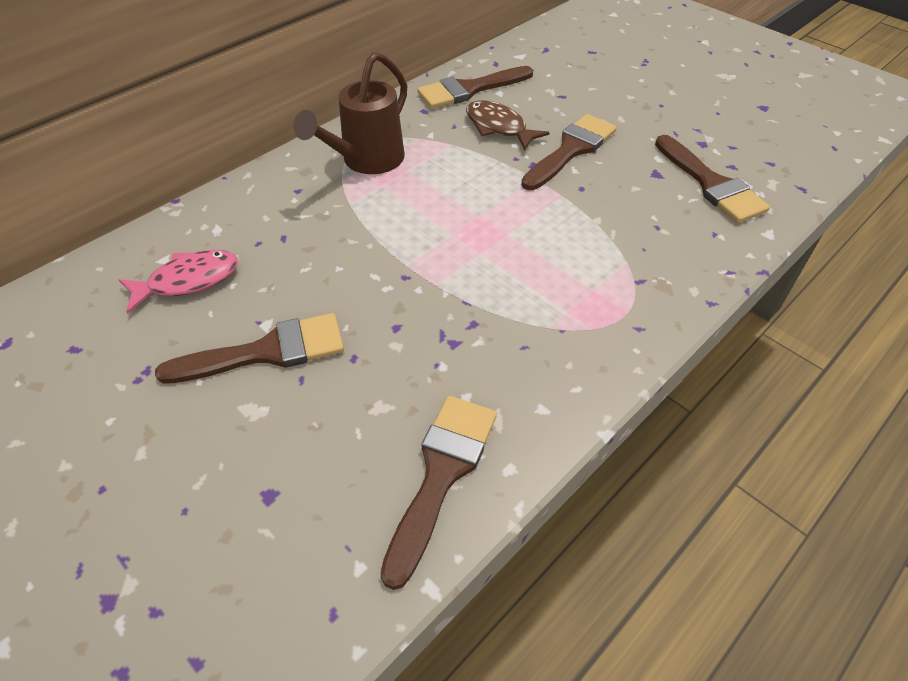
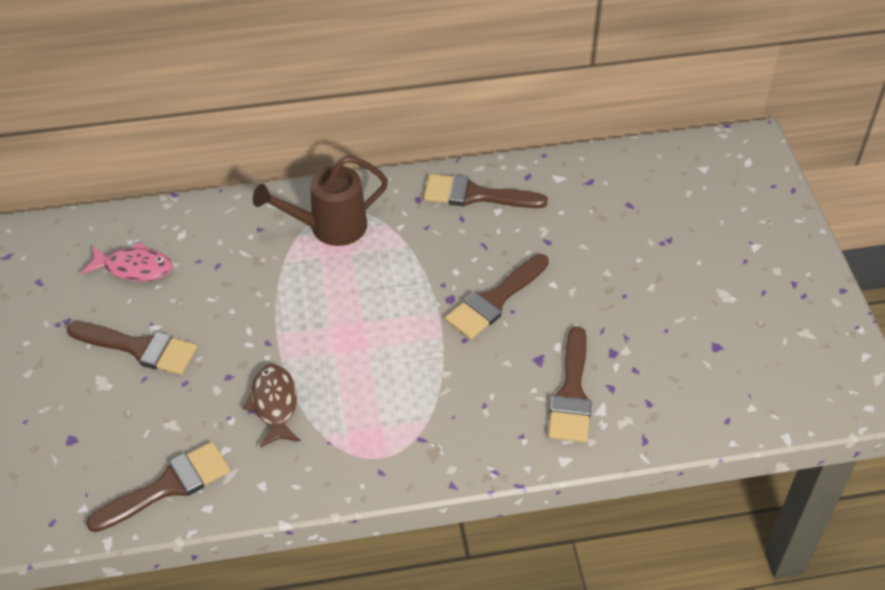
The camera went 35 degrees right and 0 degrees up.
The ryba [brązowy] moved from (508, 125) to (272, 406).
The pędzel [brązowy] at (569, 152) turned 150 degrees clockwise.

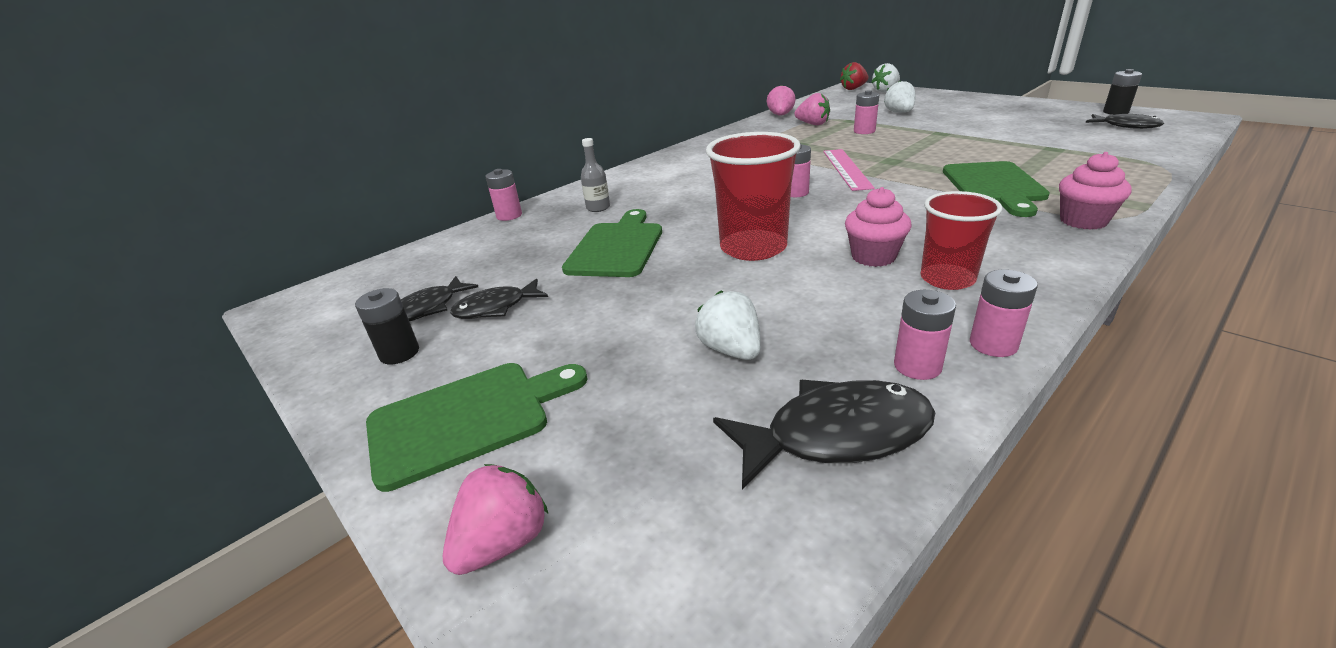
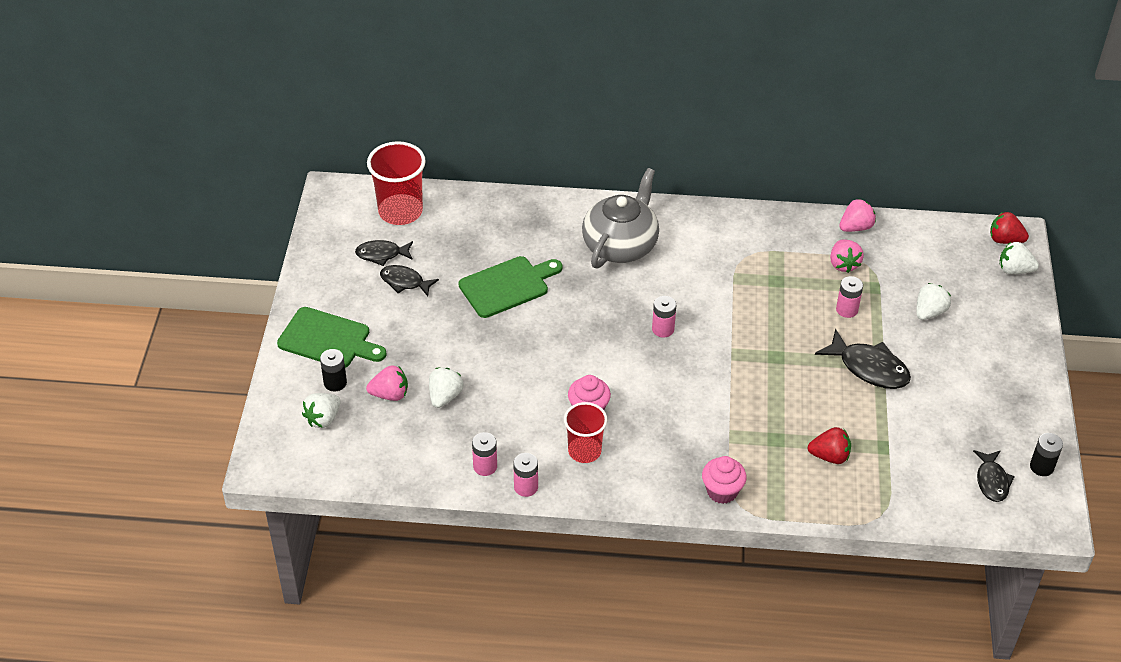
The camera went 45 degrees right and 15 degrees up.
The bateria [czarny] moved from (387, 326) to (333, 370).
The truskawka [różowy] moved from (495, 519) to (387, 383).
The bateria [różowy] at (503, 195) disappeared.
The butelka [szary] at (595, 175) disappeared.
The szklanka [czerwony] moved from (753, 196) to (396, 183).
The ryba [czarny] moved from (824, 434) to (863, 359).
The linijka [różowy] at (849, 170) disappeared.
The deska do krojenia [zielony] at (996, 189) disappeared.
The truskawka [biały] at (321, 410) appeared.
The imbryk [szary] at (620, 218) appeared.
The truskawka [czerwony] at (829, 445) appeared.

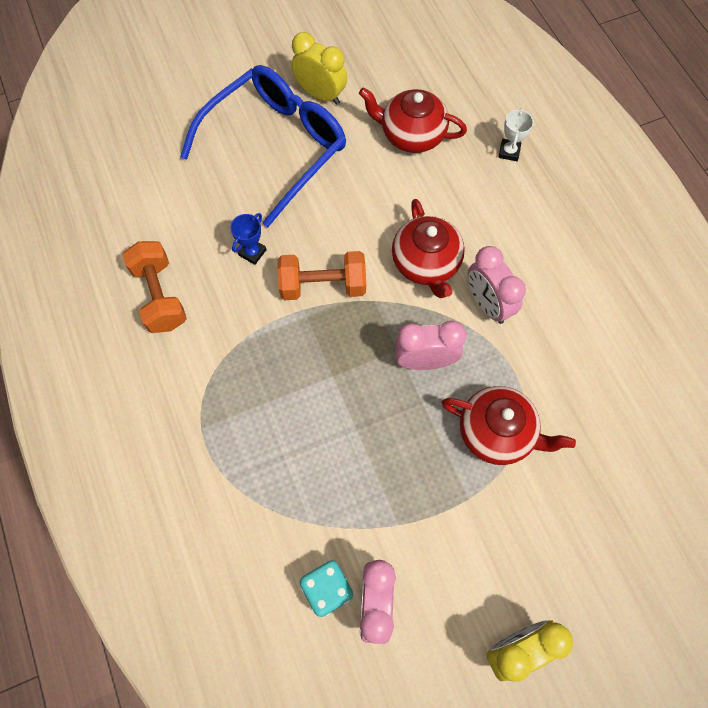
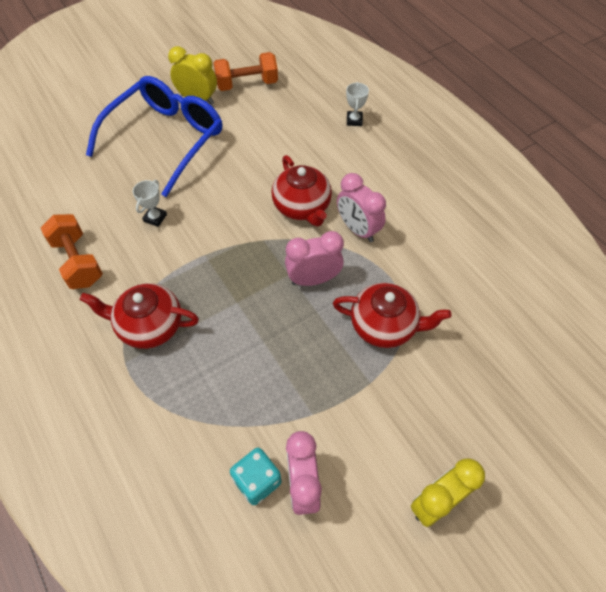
The camera went 10 degrees left and 10 degrees down.
The puchar [niebieski] at (248, 239) became the puchar [biały] at (150, 203).
The hantel [pomarańczowy] moved from (321, 275) to (245, 71).
The imbryk [czerwony] moved from (413, 120) to (139, 316).

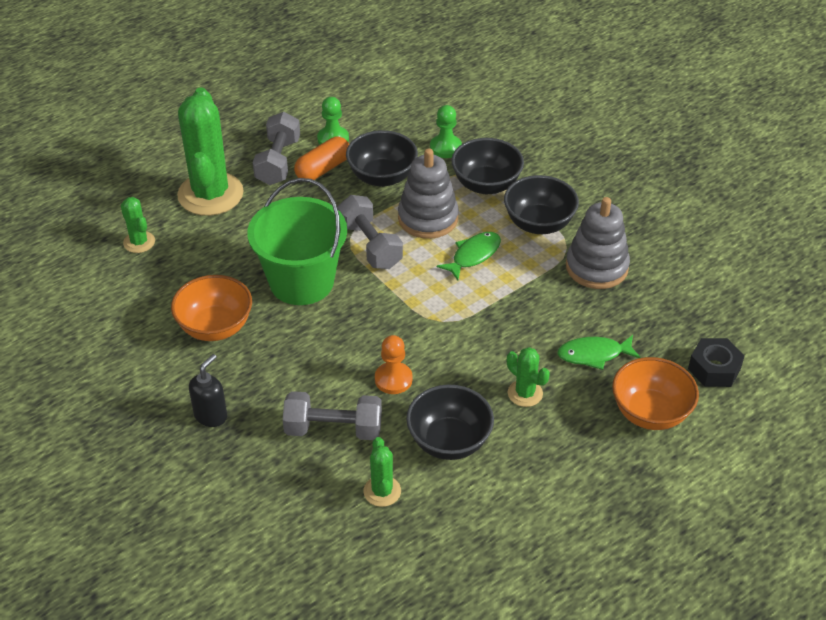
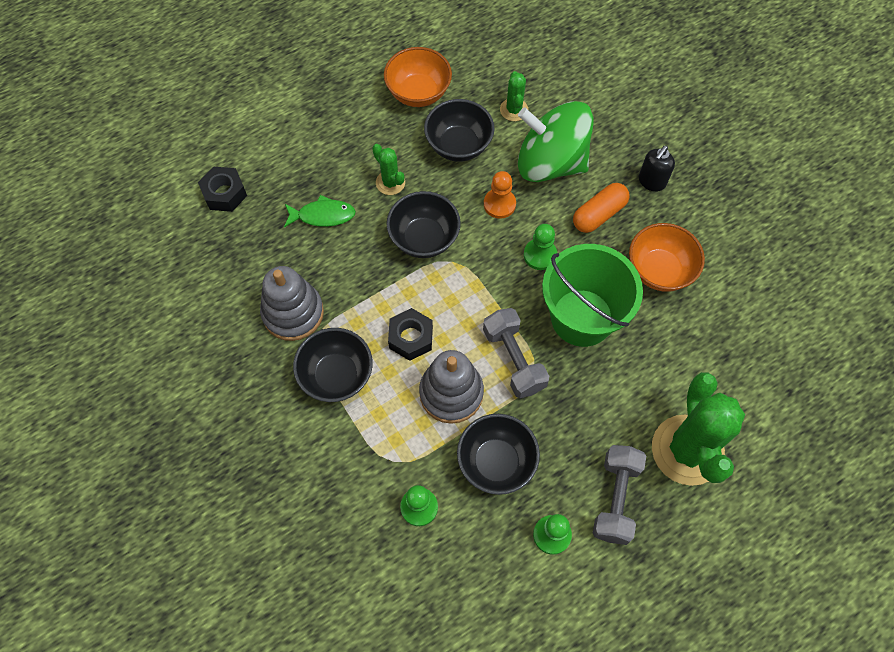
The camera went 175 degrees left and 20 degrees up.
The kaktus [zielony] at (137, 225) disappeared.
The hantel [szary] at (332, 415) was replaced by the bączek [zielony] at (555, 141).
The kapsułka [pomarańczowy] moved from (321, 158) to (601, 208).
The ryba [zielony] at (469, 256) was replaced by the nakrętka [czarny] at (410, 334).
The miska [czarny] moved from (487, 166) to (424, 224).
The miska [pomarańczowy] moved from (655, 393) to (418, 77).
The pionek [zielony] at (540, 247) appeared.

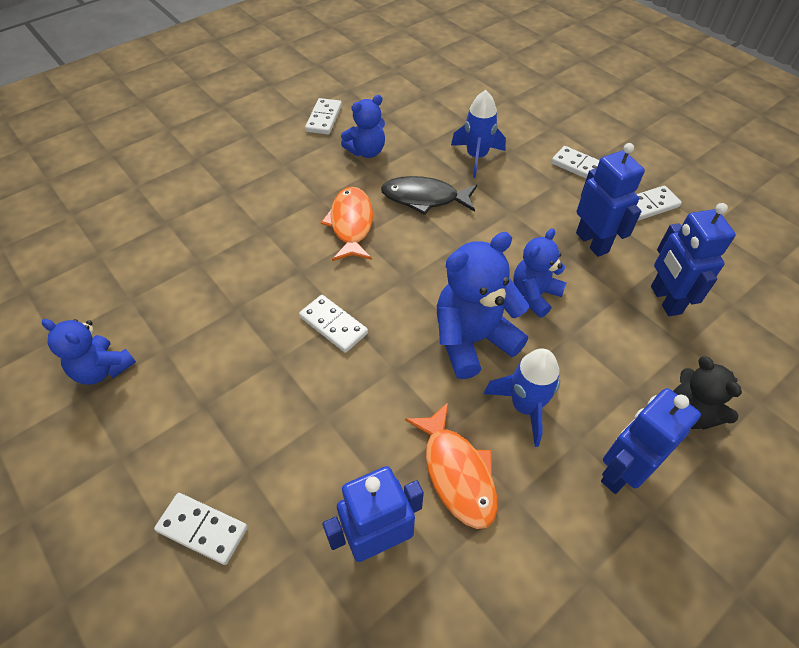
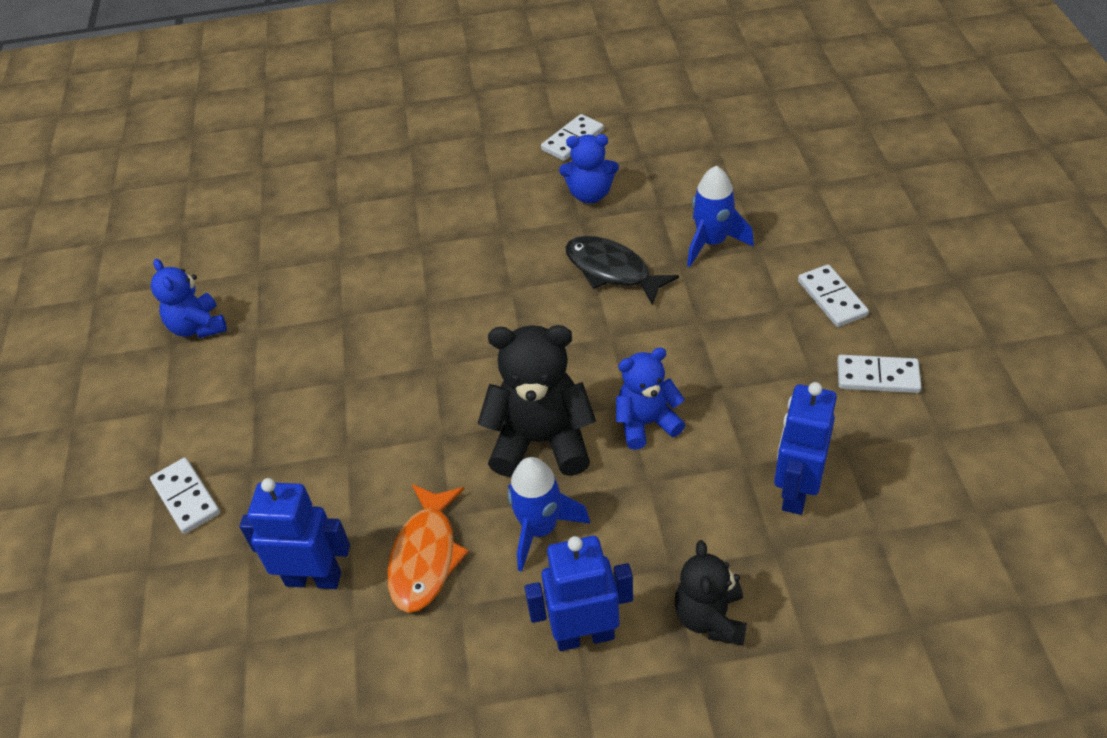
The camera went 35 degrees right and 5 degrees down.
The kostka domina [biały] at (333, 324) disappeared.
The ryba [pomarańczowy] at (347, 224) disappeared.
The miś [niebieski] at (483, 305) became the miś [czarny] at (537, 401).
The robot [niebieski] at (610, 200) disappeared.

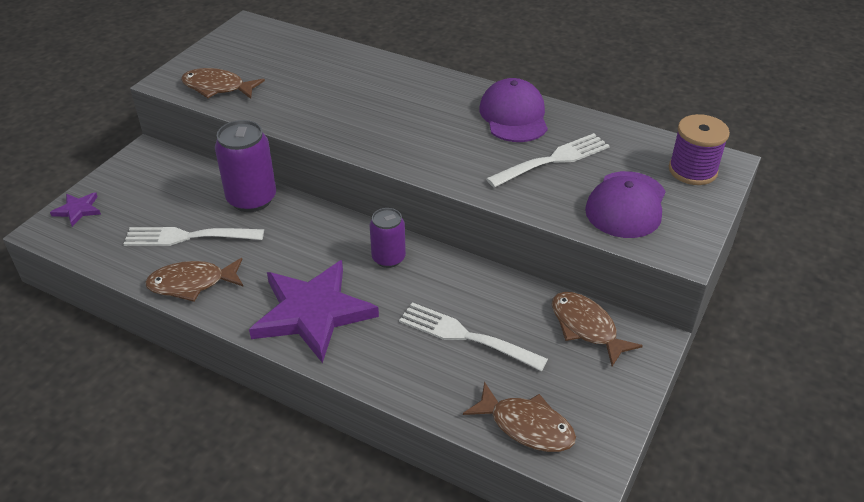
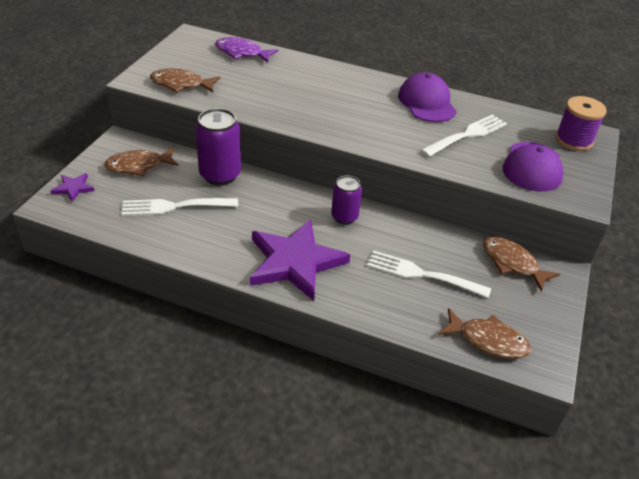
The camera went 10 degrees left and 0 degrees up.
The ryba [brązowy] moved from (194, 280) to (141, 161).
The ryba [fioletowy] at (247, 50) appeared.

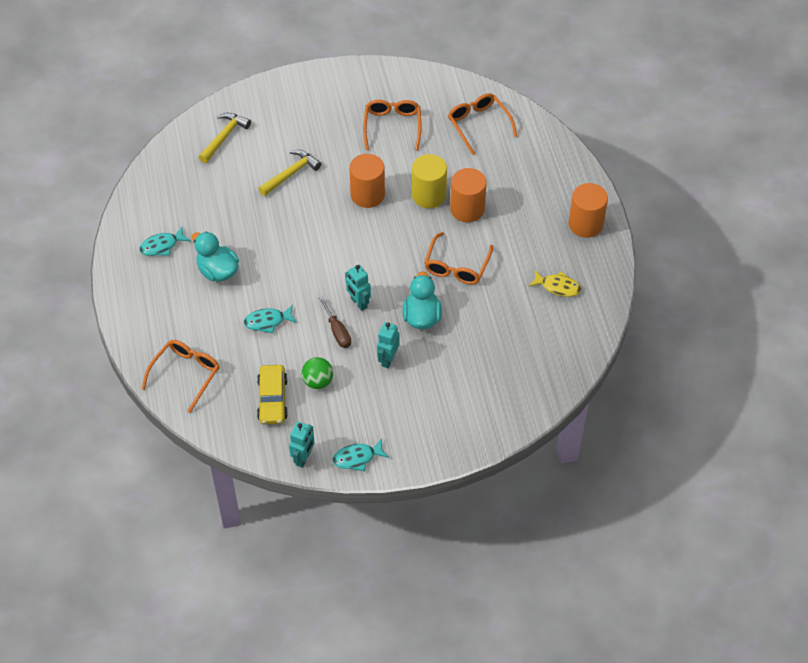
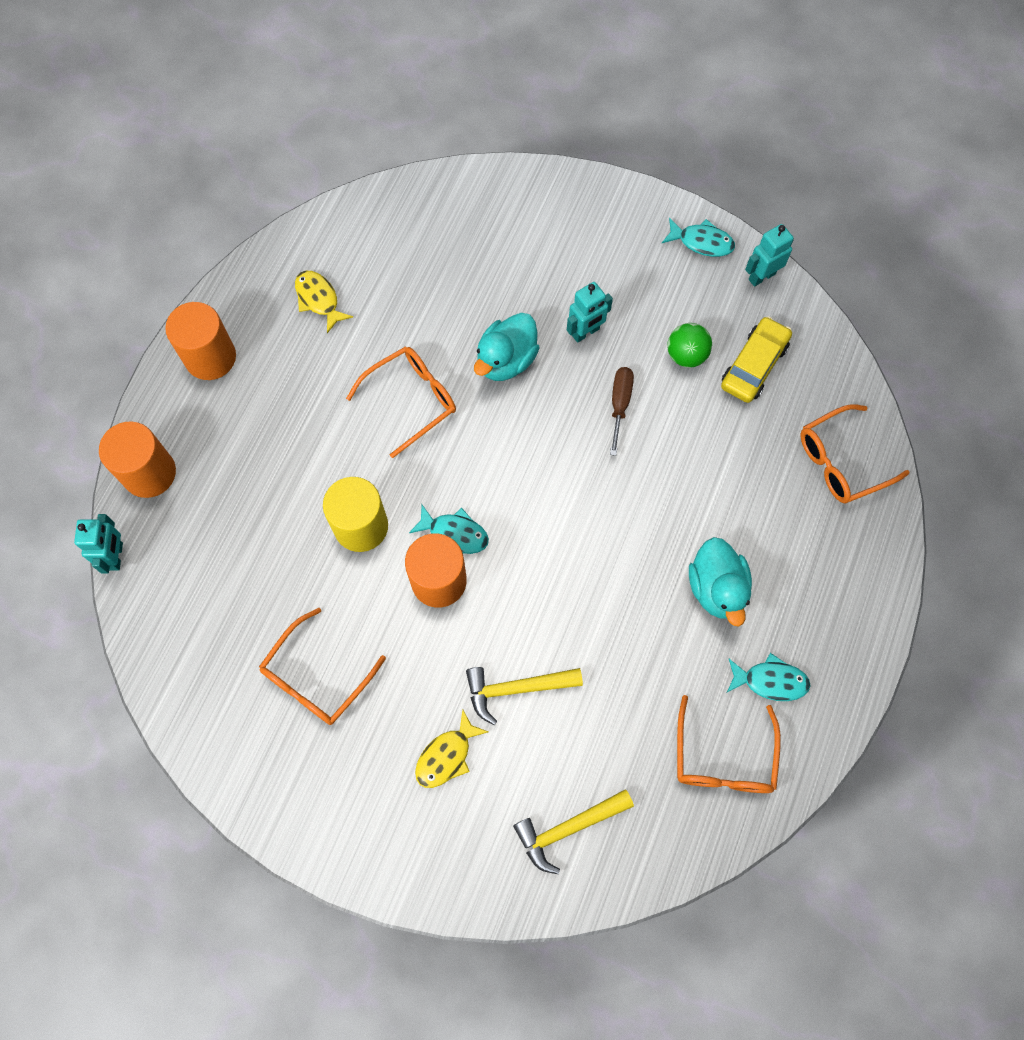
The camera went 145 degrees left and 15 degrees up.
The ryba [turkusowy] moved from (270, 319) to (449, 529).
The robot [turkusowy] moved from (358, 288) to (98, 543).
The okulary [pomarańczowy] moved from (482, 124) to (729, 744).
The walec [pomarańczowy] moved from (468, 195) to (137, 460).
The ryba [żółty] at (451, 749) appeared.

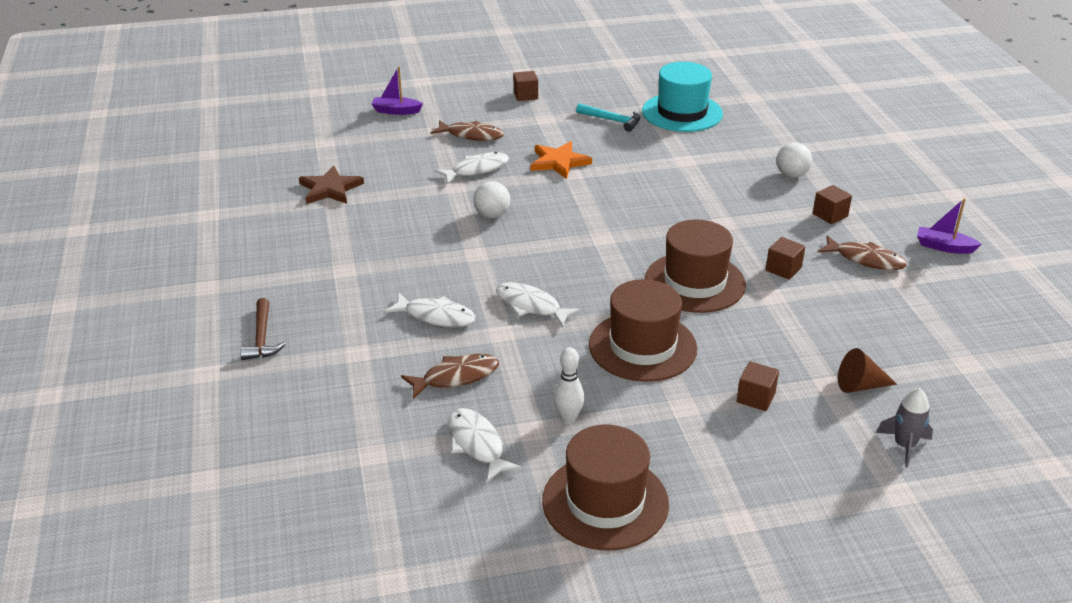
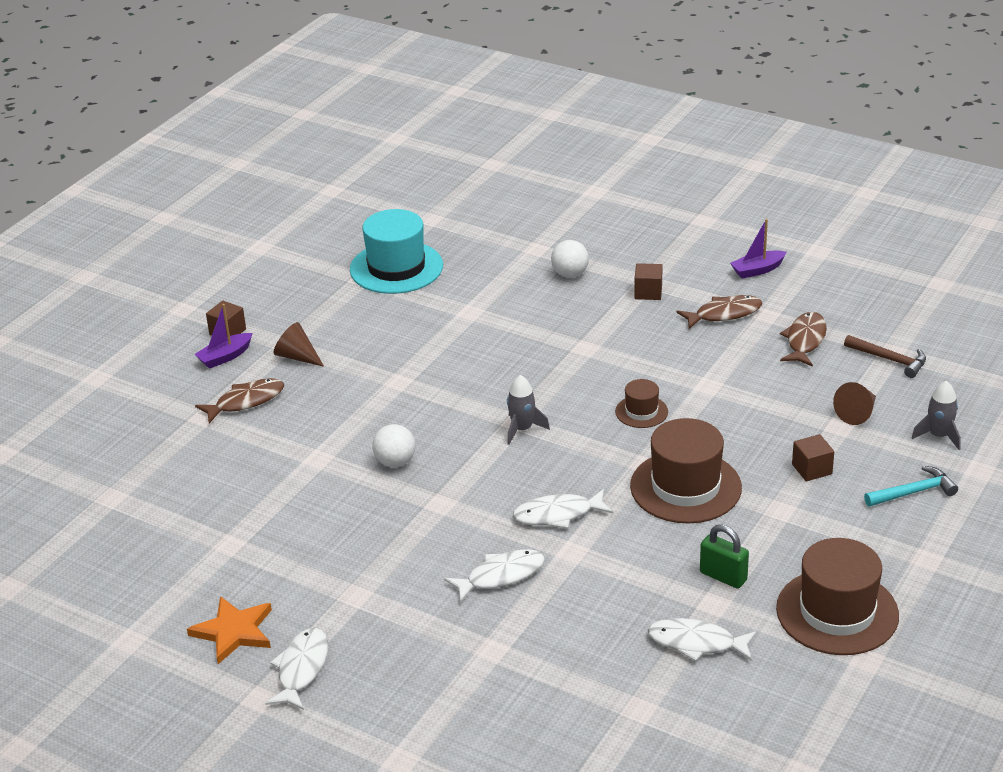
The camera went 45 degrees left and 0 degrees up.
The młotek [brązowy] moved from (263, 329) to (885, 356).
The gwiazda [brązowy] at (331, 185) disappeared.
The łódka [fioletowy] moved from (397, 90) to (223, 336).
The ryba [brązowy] moved from (450, 376) to (803, 339).
The ryba [biały] moved from (472, 168) to (296, 669).
The gwiazda [pomarańczowy] moved from (561, 160) to (229, 630).
The kręgiel [biały] at (568, 385) was replaced by the kłódka [zielony] at (724, 556).
The młotek [turkusowy] moved from (608, 117) to (911, 486).
The kapelusz [brązowy] at (695, 266) changed to 0.50 times the size.
The sześcian [brązowy] at (785, 258) disappeared.
The stożek [brązowy] at (299, 344) appeared.
The rakieta [szary] at (528, 410) appeared.

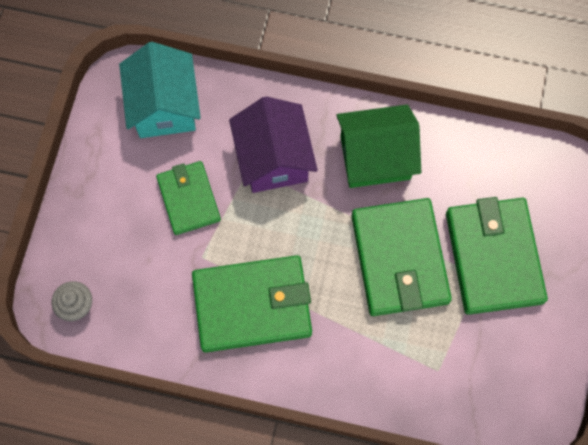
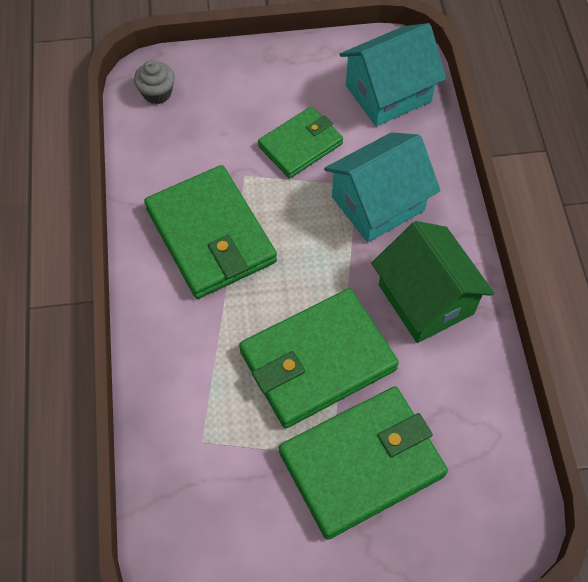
The camera went 70 degrees right and 10 degrees down.
The domek [fioletowy] at (273, 144) became the domek [turkusowy] at (382, 187).

